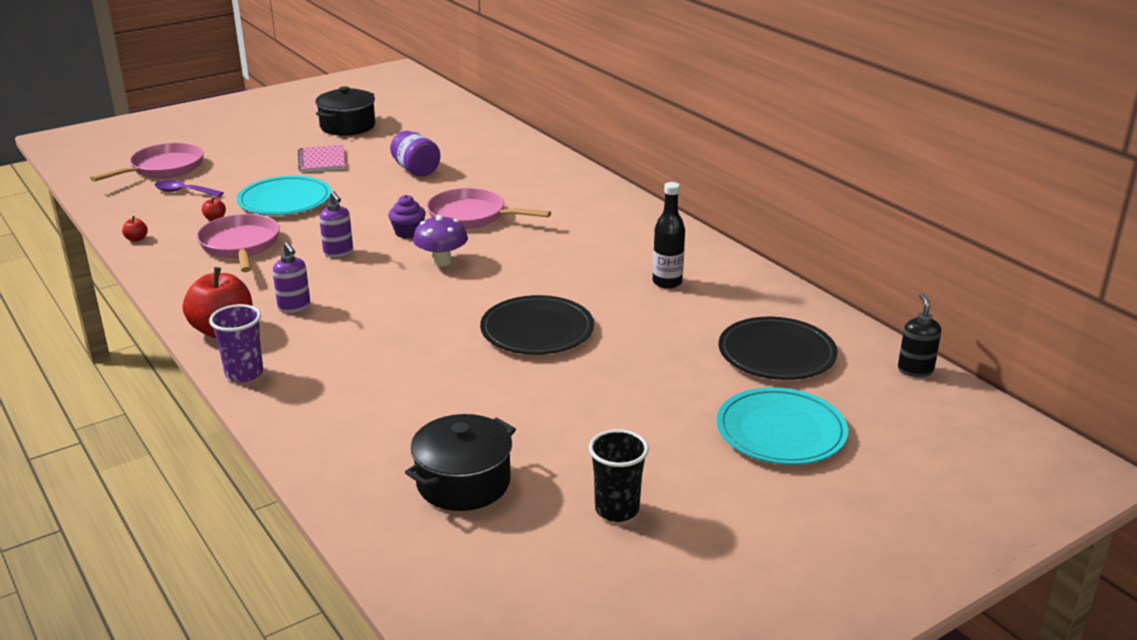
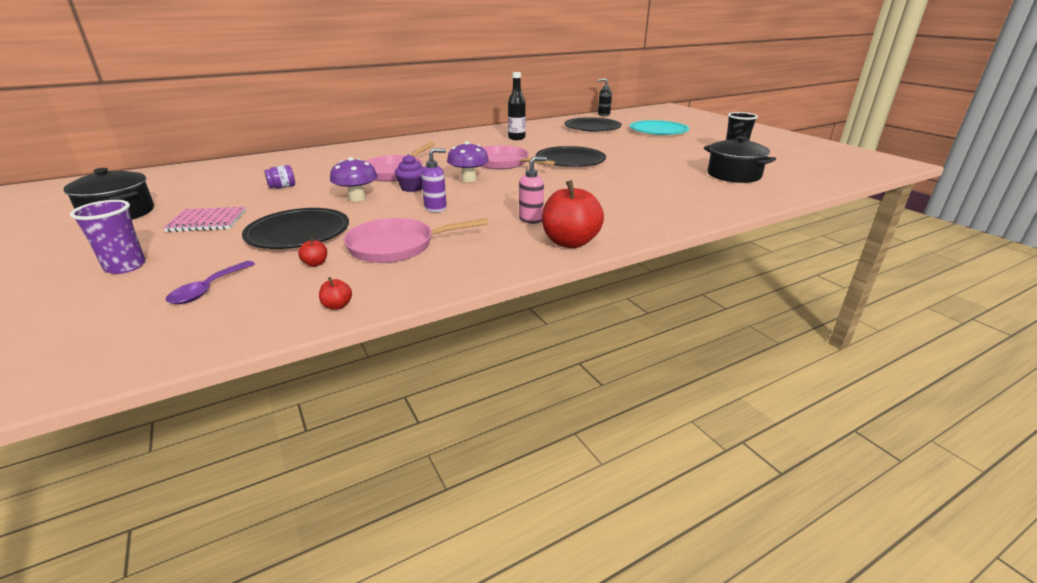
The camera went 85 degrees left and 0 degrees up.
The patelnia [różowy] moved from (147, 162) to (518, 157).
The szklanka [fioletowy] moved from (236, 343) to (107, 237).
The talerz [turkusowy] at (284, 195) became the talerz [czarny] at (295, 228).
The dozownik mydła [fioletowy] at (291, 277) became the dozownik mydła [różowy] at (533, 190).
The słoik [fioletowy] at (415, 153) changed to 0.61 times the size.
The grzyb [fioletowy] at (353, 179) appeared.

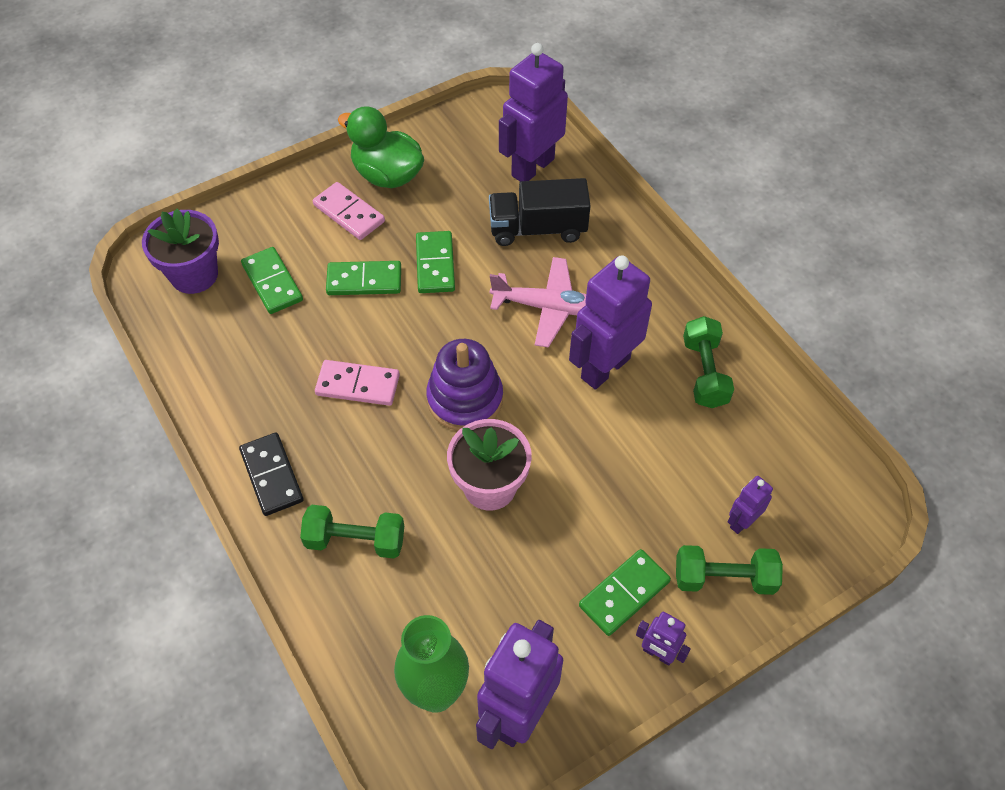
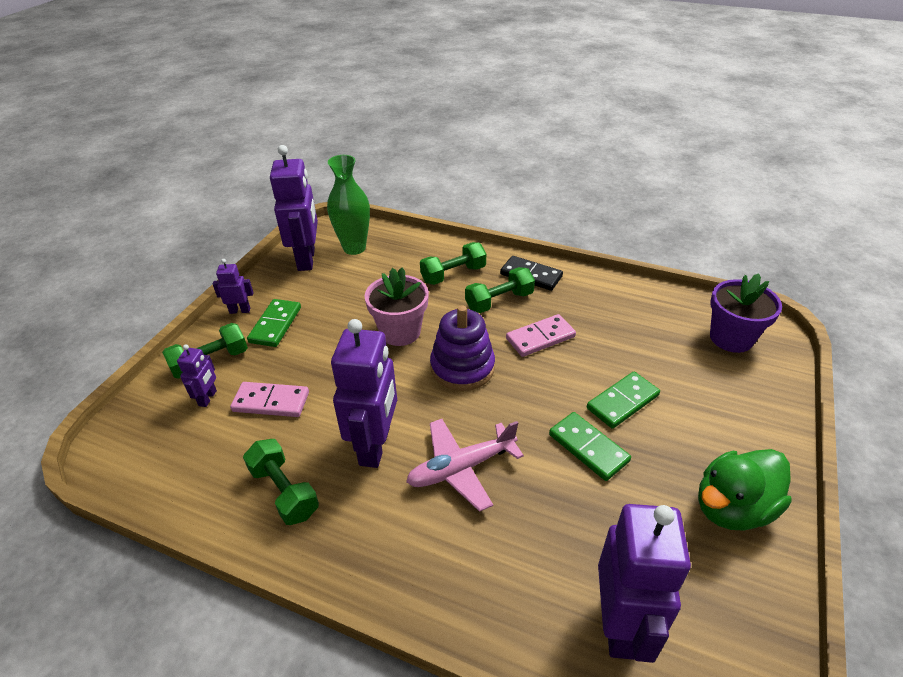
The camera went 145 degrees right and 15 degrees down.
The kostka domina [zielony] at (272, 280) disappeared.
The kostka domina [różowy] moved from (349, 211) to (269, 399).
The kaczka [zielony] at (381, 147) turned 150 degrees clockwise.
The ciężarówka [czarny] at (540, 212) disappeared.
The hantel [zielony] at (500, 290) appeared.

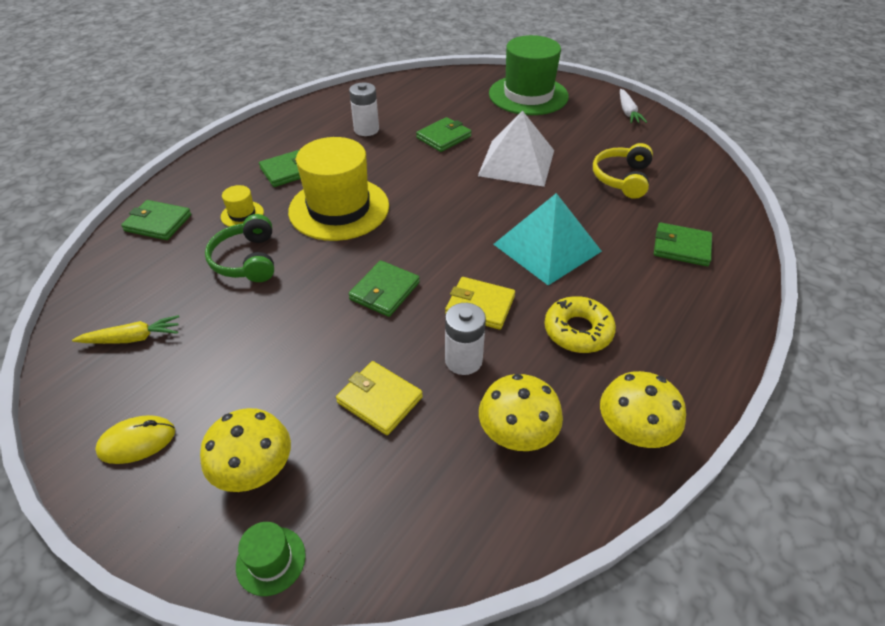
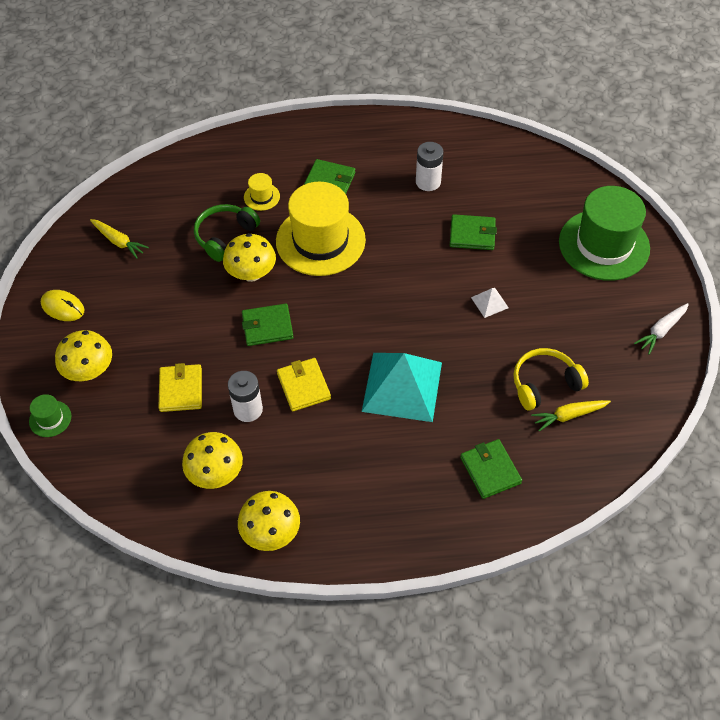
The camera went 50 degrees right and 10 degrees up.
The portfel [zielony] at (156, 220) disappeared.
The piramida [biały] at (516, 148) changed to 0.42 times the size.
The donut [żółty] at (580, 324) disappeared.
The grzyb [żółty] at (249, 257) appeared.
The marchewka [żółty] at (571, 415) appeared.

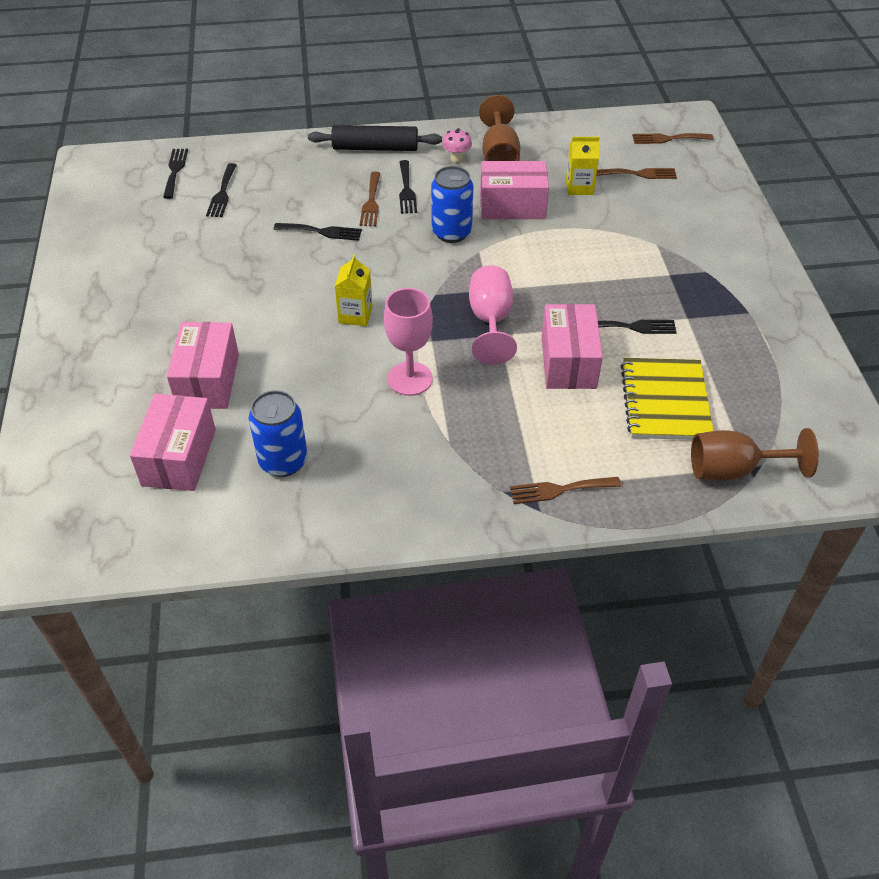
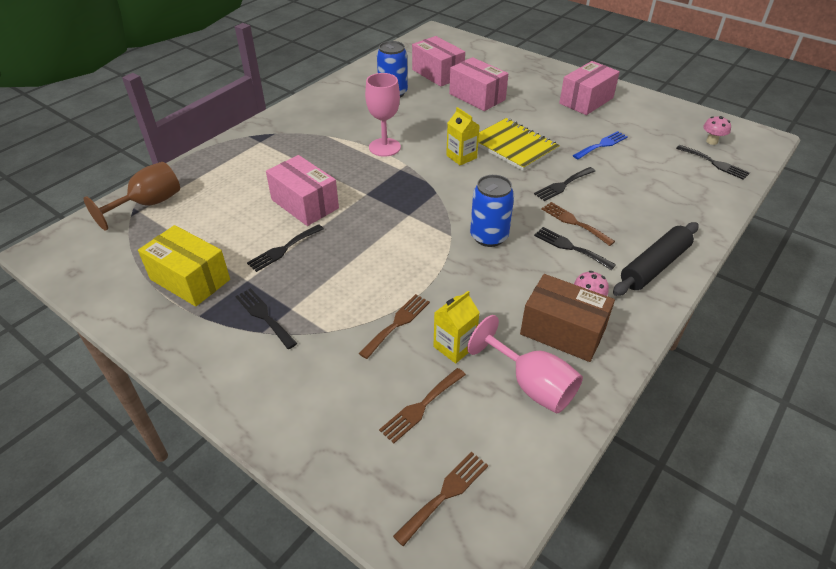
The camera went 135 degrees right and 5 degrees down.
The widelec [czarny] moved from (221, 190) to (266, 318).
The kielich [różowy] moved from (493, 315) to (525, 364).
The kielich [brązowy] at (499, 128) was replaced by the pudełko [brązowy] at (567, 318).
The pudełko [różowy] moved from (514, 190) to (589, 88).
The widelec [brązowy] moved from (565, 490) to (394, 326).
The zeszyt [żółty] moved from (667, 399) to (519, 144).
The pudełko [żółty] at (184, 266) appeared.
The widelec [niebieski] at (600, 145) appeared.
The grzyb [różowy] at (717, 130) appeared.

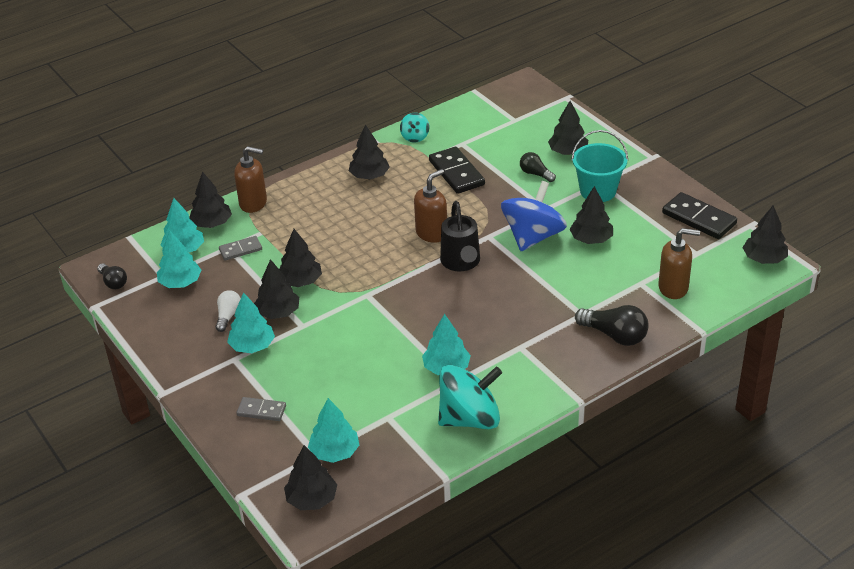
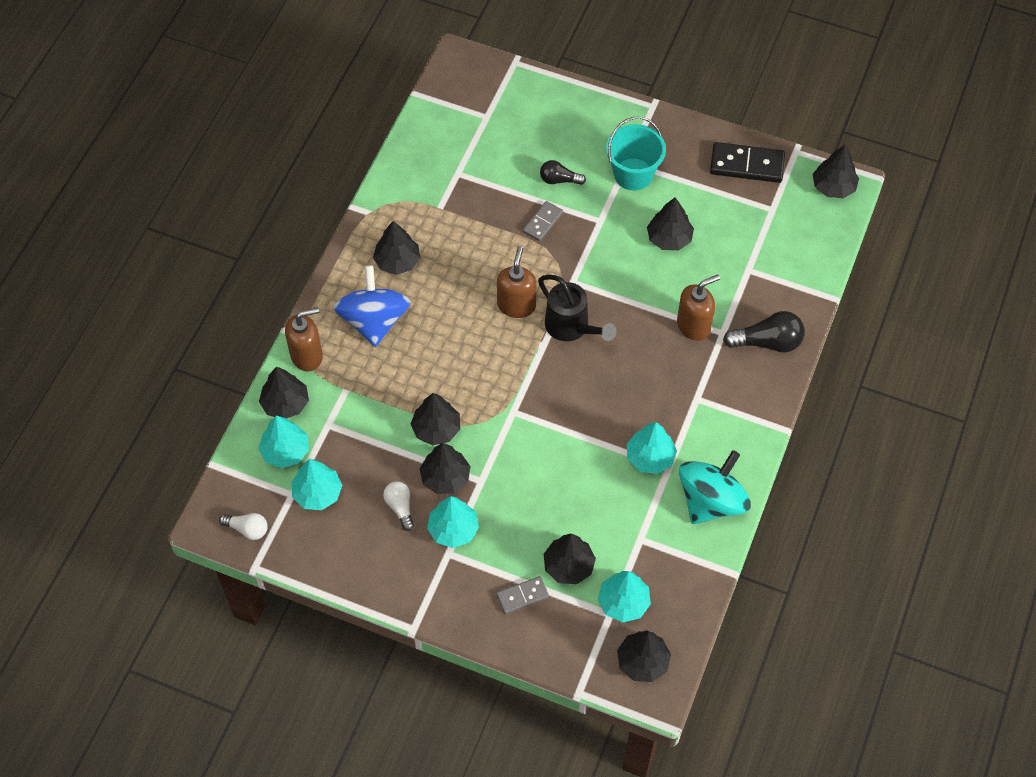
The camera went 35 degrees left and 20 degrees up.
The żarówka [czarny] at (112, 276) became the żarówka [biały] at (243, 526).
The kostka domina [szary] moved from (240, 248) to (543, 221).
The bączek [turkusowy] at (414, 128) disappeared.
The kostka domina [czarny] at (457, 170) disappeared.
The bączek [niebieski] moved from (534, 216) to (372, 306).
The drzewko [czarny] moved from (568, 128) to (570, 559).
The dozownik mydła [brązowy] moved from (679, 263) to (698, 308).

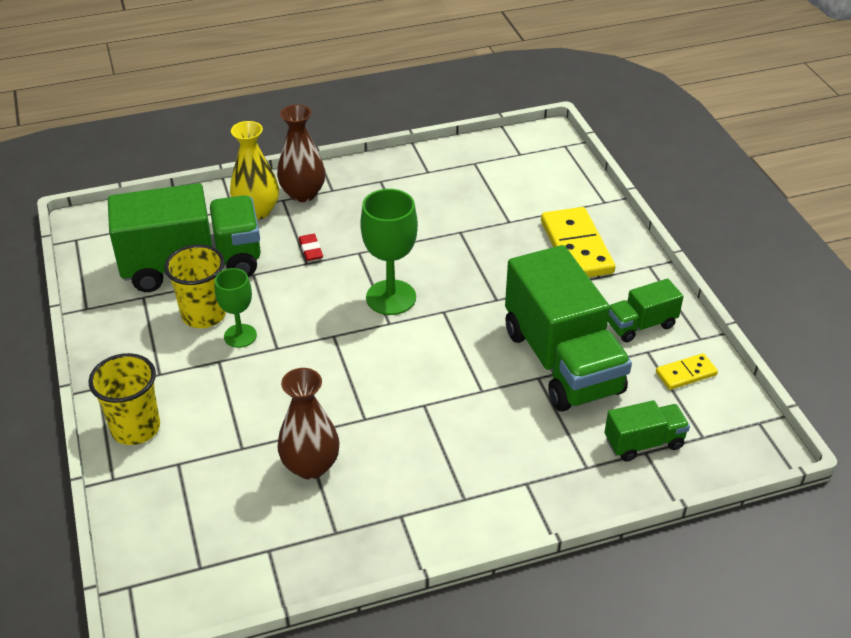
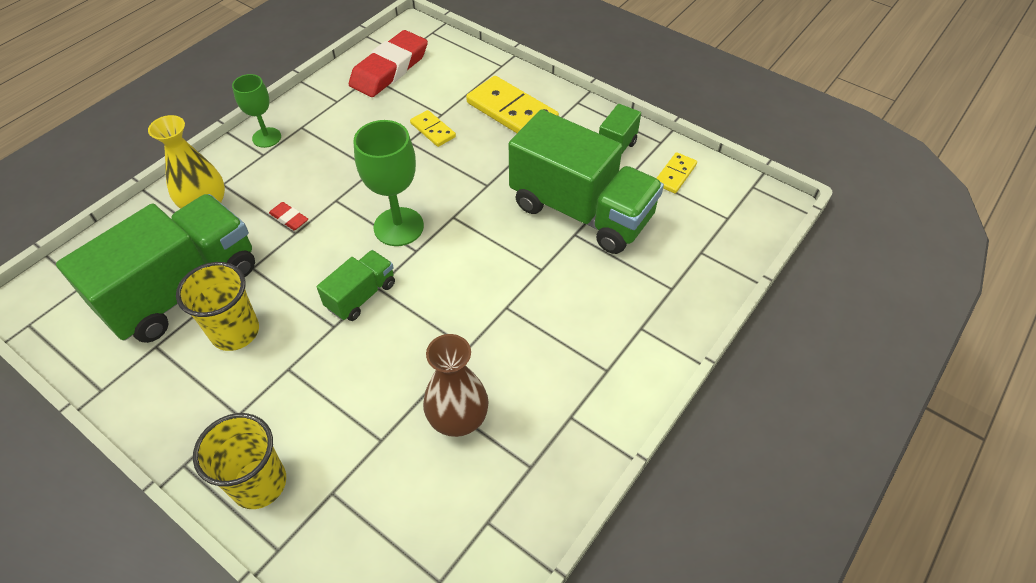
The camera went 35 degrees left and 10 degrees up.
The kielich [zielony] moved from (236, 308) to (256, 111).
The wazon [brązowy] at (301, 153) disappeared.
The ciężarówka [zielony] moved from (647, 431) to (356, 285).
The gumka do mazania [czerwony] at (388, 63) appeared.
The kostka domina [żółty] at (433, 128) appeared.

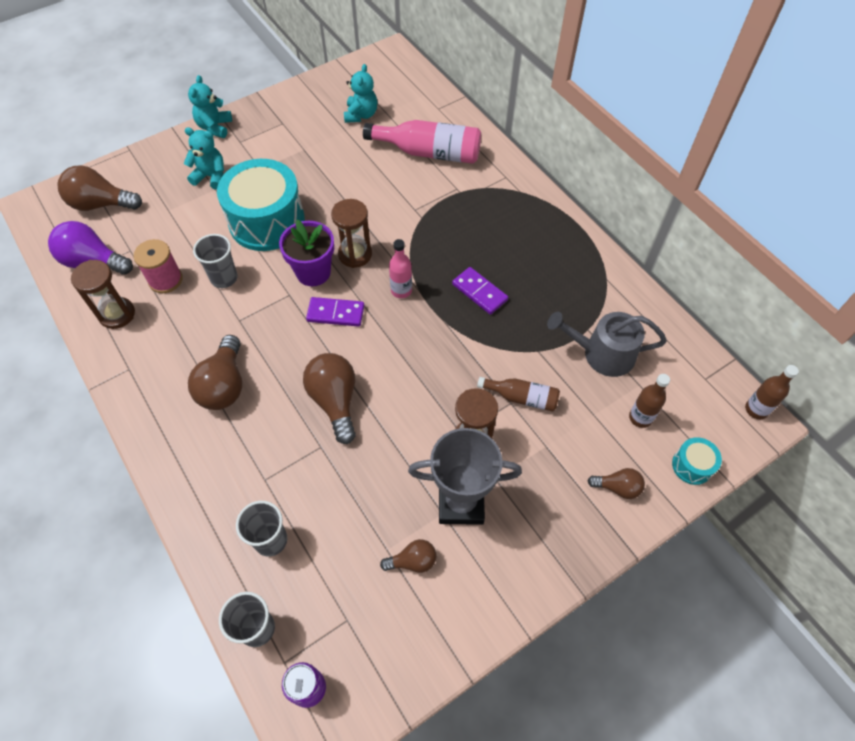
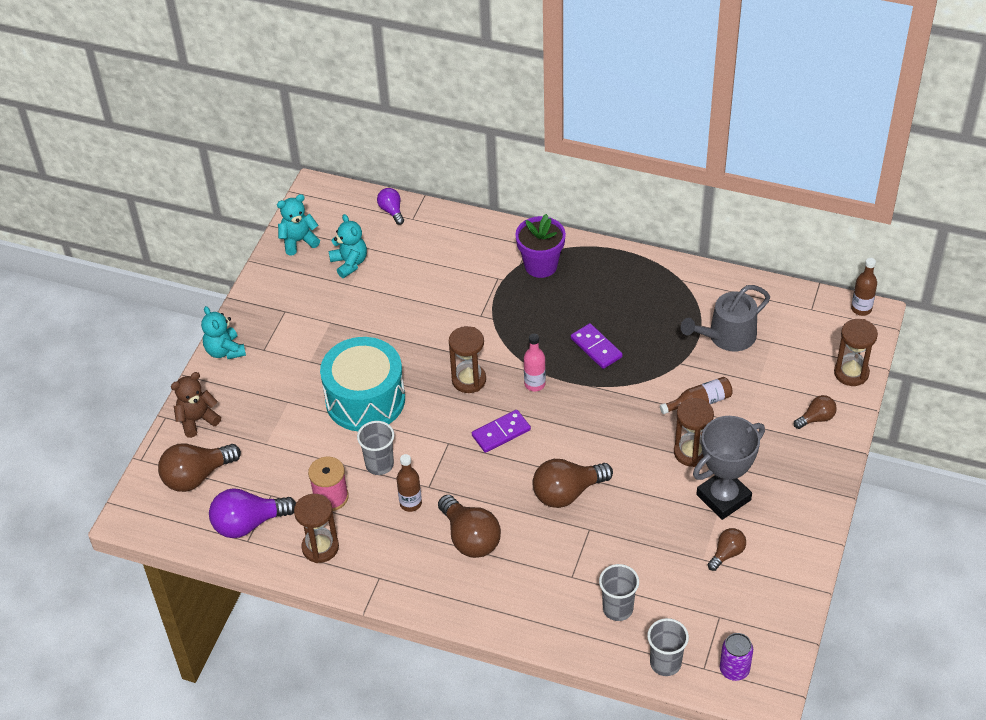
The camera went 35 degrees left and 10 degrees down.
The miś [turkusowy] moved from (204, 159) to (298, 225).
The doniczka [fioletowy] moved from (306, 253) to (540, 246).
The żarówka [brązowy] at (329, 398) turned 60 degrees counterclockwise.
The butelka [różowy] at (422, 142) disappeared.
The kostka domina [fioletowy] at (480, 291) turned 45 degrees clockwise.
The butelka [brązowy] moved from (649, 401) to (409, 483).
The bęben [turkusowy] at (697, 461) was replaced by the klepsydra [brązowy] at (856, 352).
The miś [brązowy] at (196, 405) appeared.
The żarówka [fioletowy] at (390, 206) appeared.

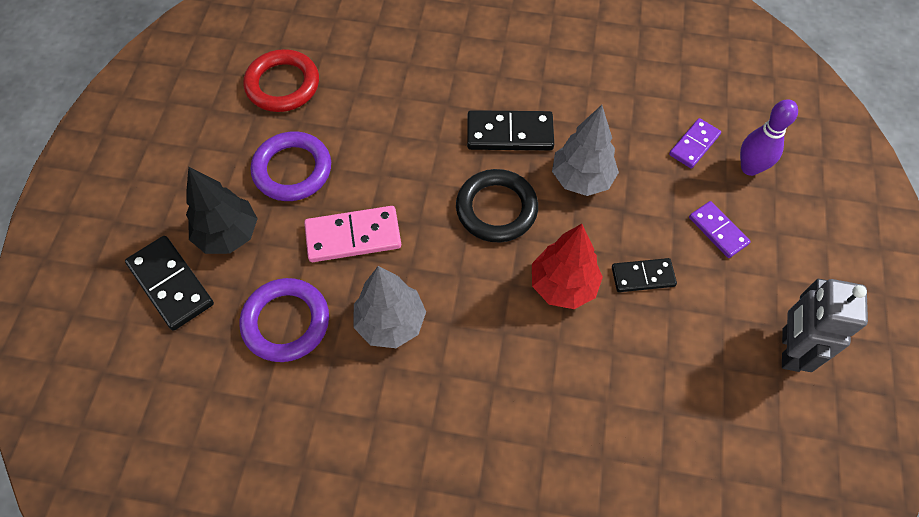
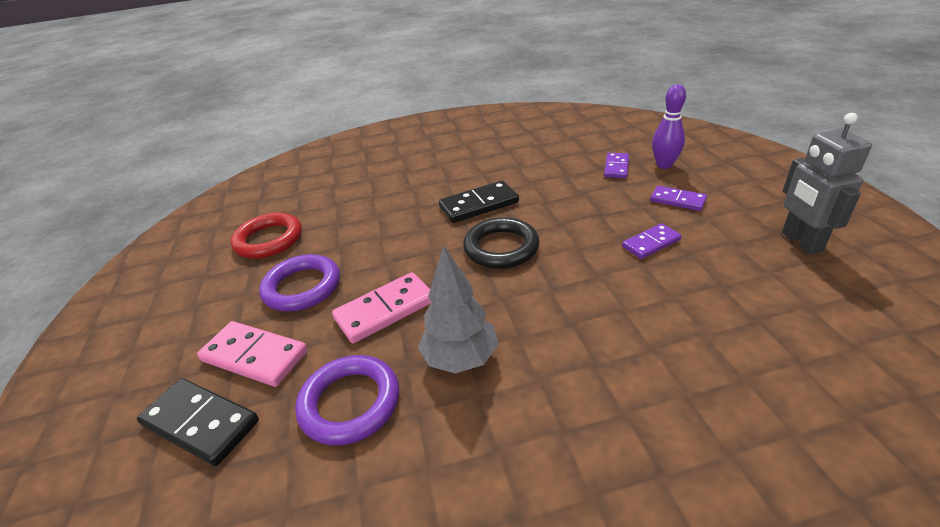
The camera went 20 degrees left and 25 degrees down.
The drzewko [czarny] at (222, 210) was replaced by the kostka domina [różowy] at (252, 354).
The drzewko [czerwony] at (567, 266) disappeared.
The drzewko [szary] at (585, 150) disappeared.
The kostka domina [czarny] at (644, 275) became the kostka domina [fioletowy] at (651, 241).

